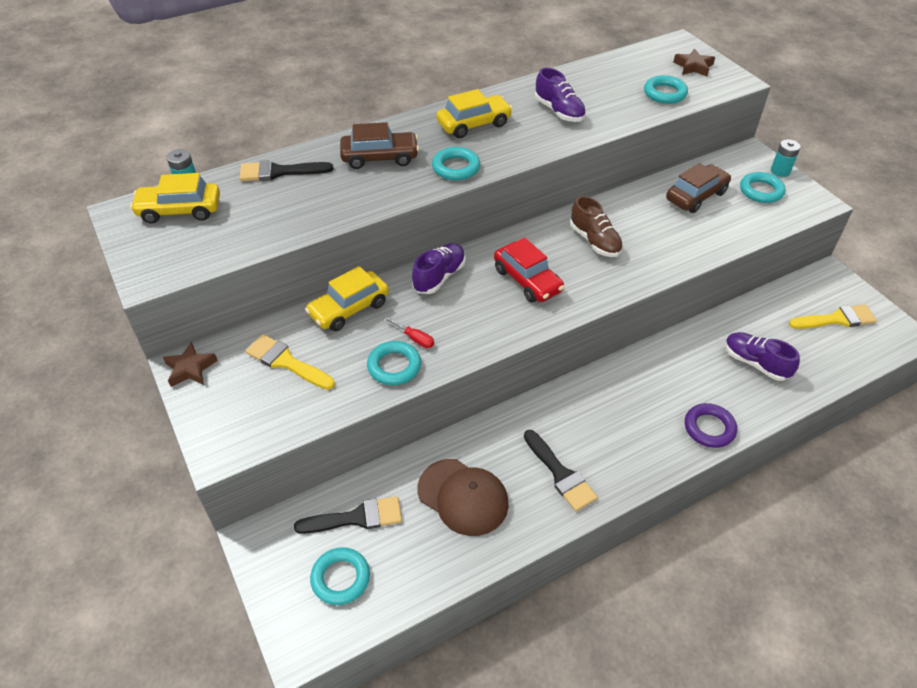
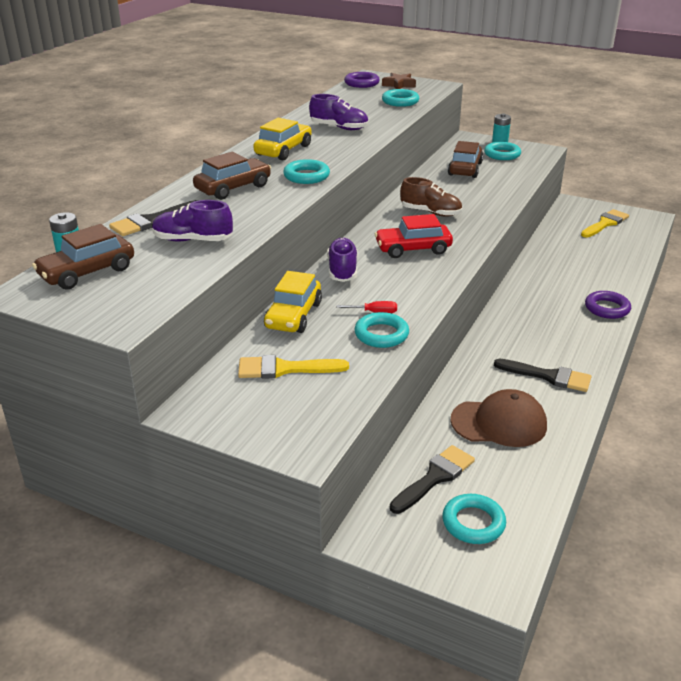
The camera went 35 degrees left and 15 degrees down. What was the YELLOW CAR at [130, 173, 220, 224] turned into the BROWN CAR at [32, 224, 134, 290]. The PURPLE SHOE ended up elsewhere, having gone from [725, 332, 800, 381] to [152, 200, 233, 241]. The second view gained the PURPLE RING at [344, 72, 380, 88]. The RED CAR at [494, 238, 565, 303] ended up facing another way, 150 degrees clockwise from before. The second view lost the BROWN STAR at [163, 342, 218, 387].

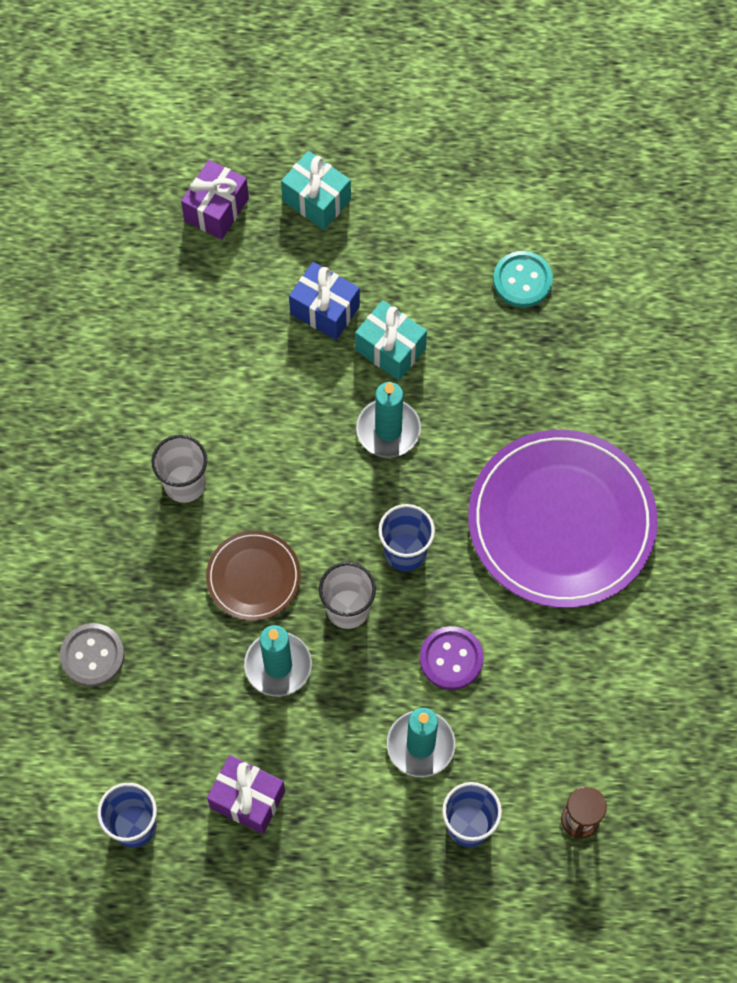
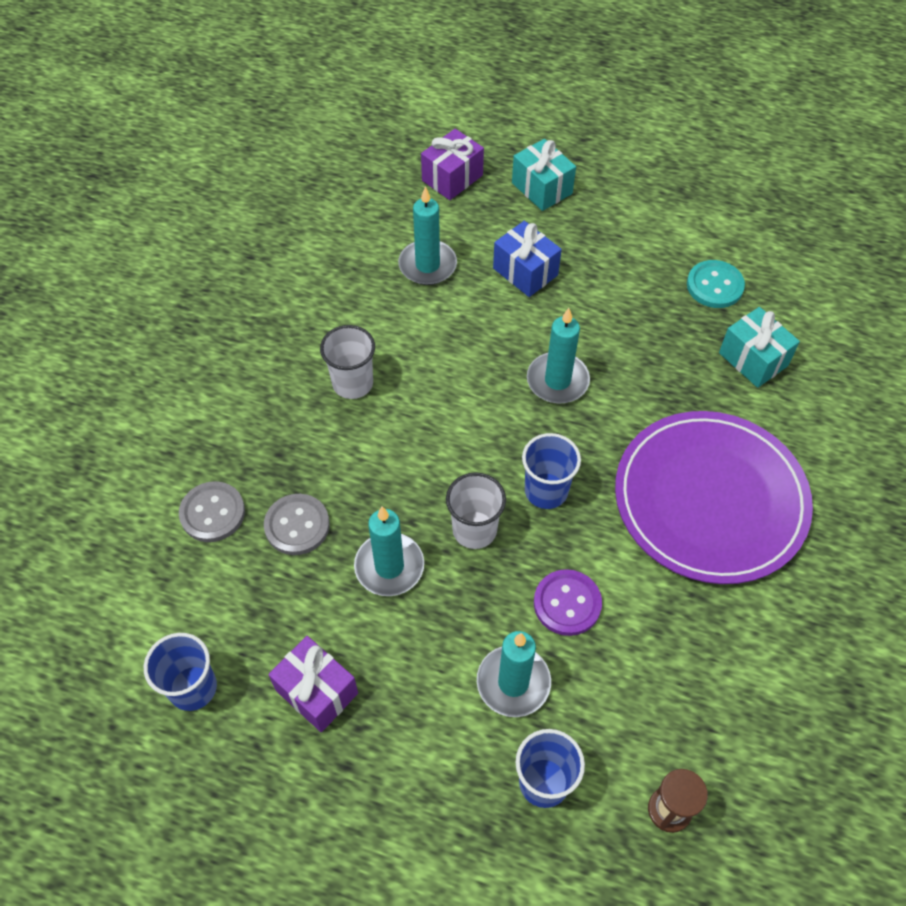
The camera went 15 degrees right and 10 degrees down. The second view gained the GREY BUTTON at [264, 494, 330, 555]. The second view gained the TURQUOISE CANDLE at [398, 186, 457, 285]. The TURQUOISE GIFT ended up elsewhere, having gone from [355, 300, 427, 380] to [719, 307, 800, 388]. The second view lost the BROWN PLATE at [206, 531, 301, 621].

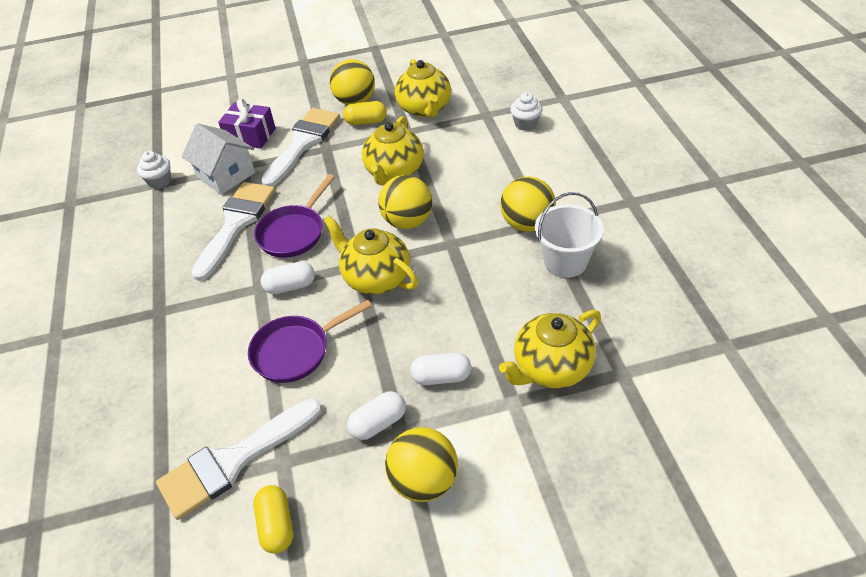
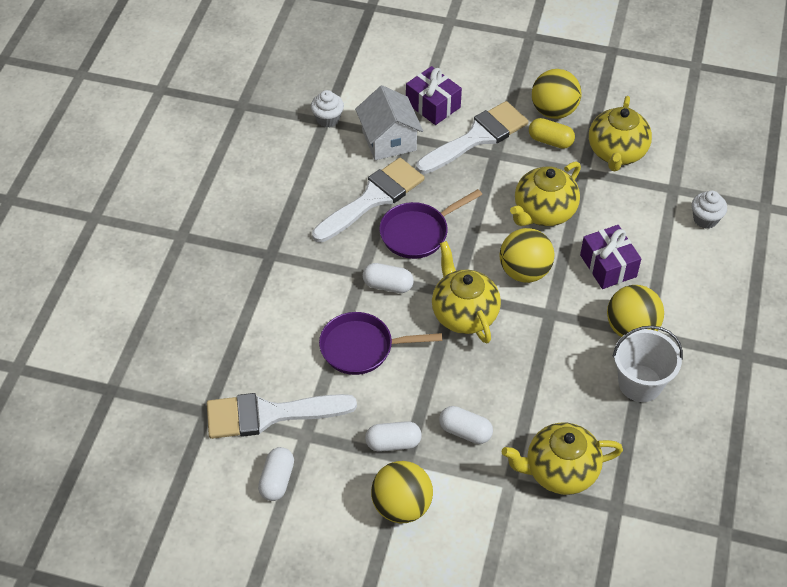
The camera went 25 degrees right and 5 degrees up. What was the YELLOW CAPSULE at [253, 485, 293, 553] turned into the WHITE CAPSULE at [258, 447, 294, 501]. The second view gained the PURPLE GIFT at [580, 225, 641, 289].

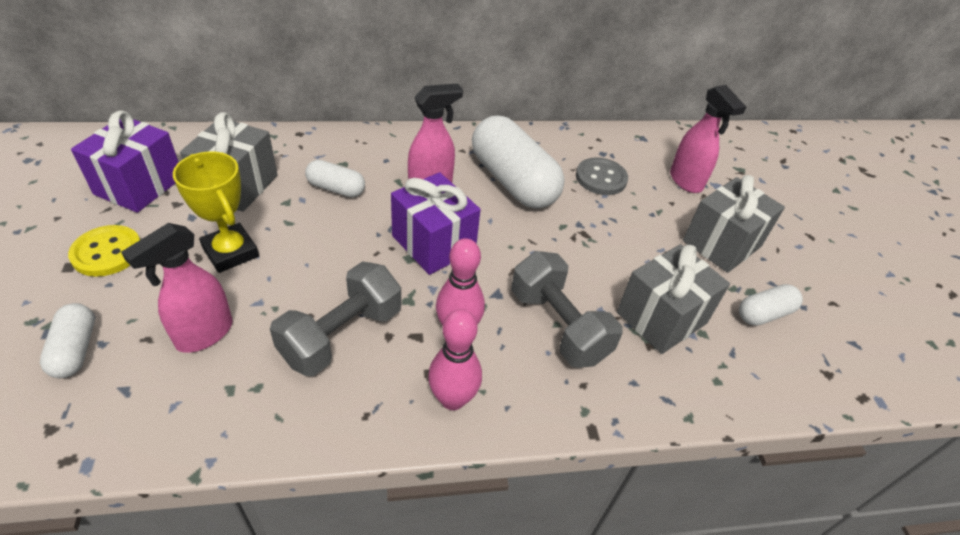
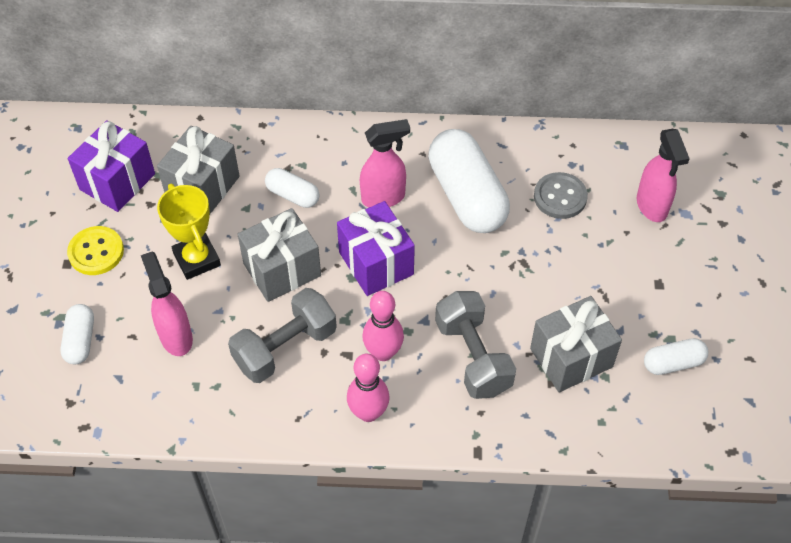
The camera went 15 degrees right and 10 degrees up. The PINK SPRAY BOTTLE at [121, 223, 233, 353] ended up facing another way, 105 degrees clockwise from before. The GREY GIFT ended up elsewhere, having gone from [683, 175, 785, 273] to [237, 208, 321, 302].

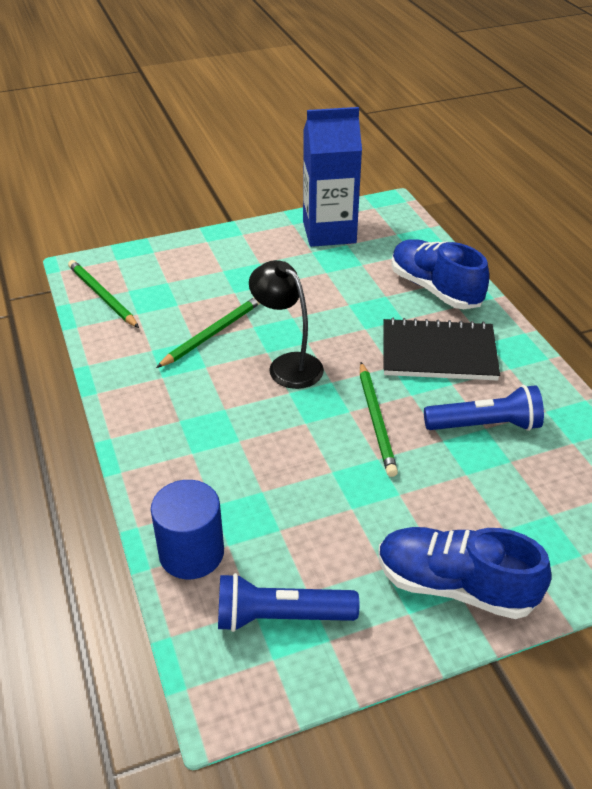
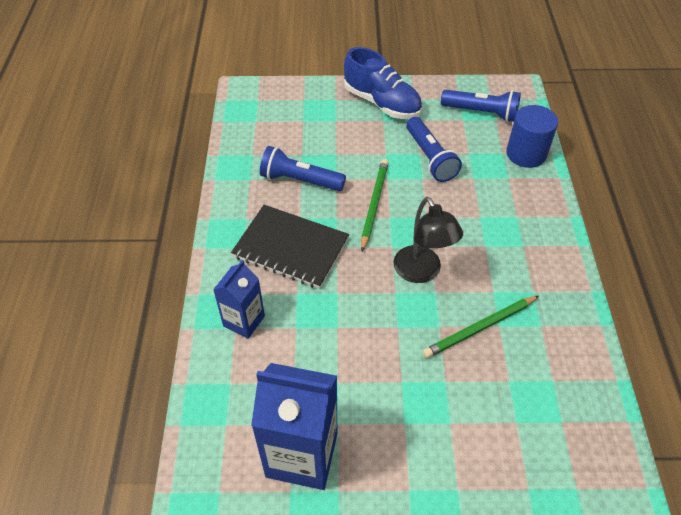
The camera went 160 degrees left and 10 degrees up. Where the BLUE SHOE stood at [391, 239, 489, 309], the BLUE CARTON came to stand at [213, 260, 265, 339]. The second view gained the BLUE FLASHLIGHT at [406, 117, 462, 182]. The second view lost the GREEN PENCIL at [68, 260, 139, 328].

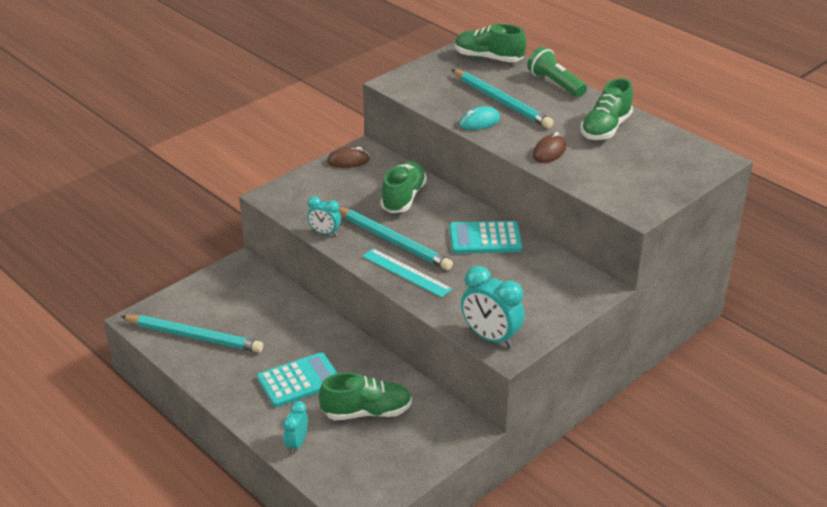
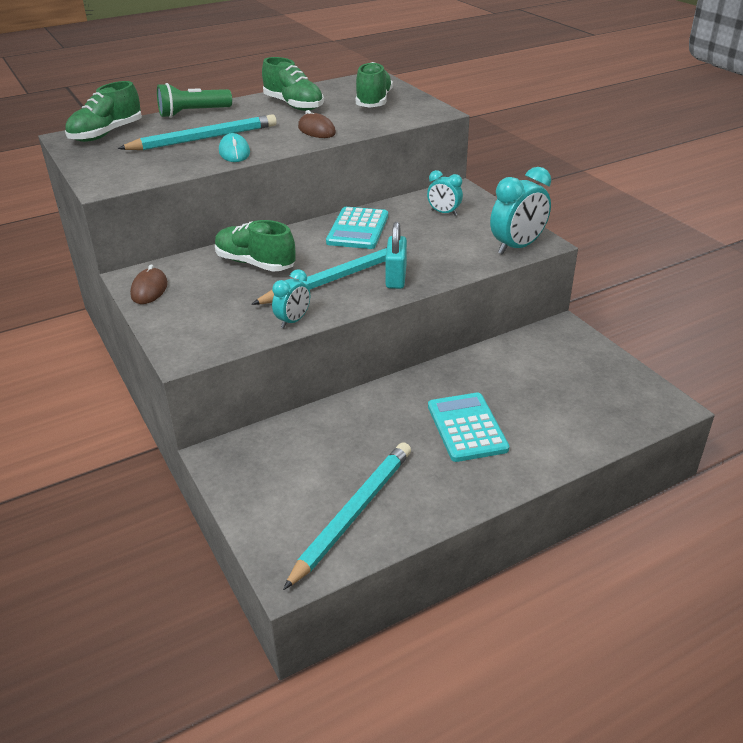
The camera went 75 degrees left and 0 degrees up. The GREEN SHOE ended up elsewhere, having gone from [319, 372, 412, 420] to [356, 62, 393, 108]. Where the TURQUOISE RULER stood at [362, 248, 452, 298], the TURQUOISE PADLOCK came to stand at [385, 222, 407, 289]. The TURQUOISE CLOCK ended up elsewhere, having gone from [283, 401, 308, 454] to [427, 170, 463, 216].

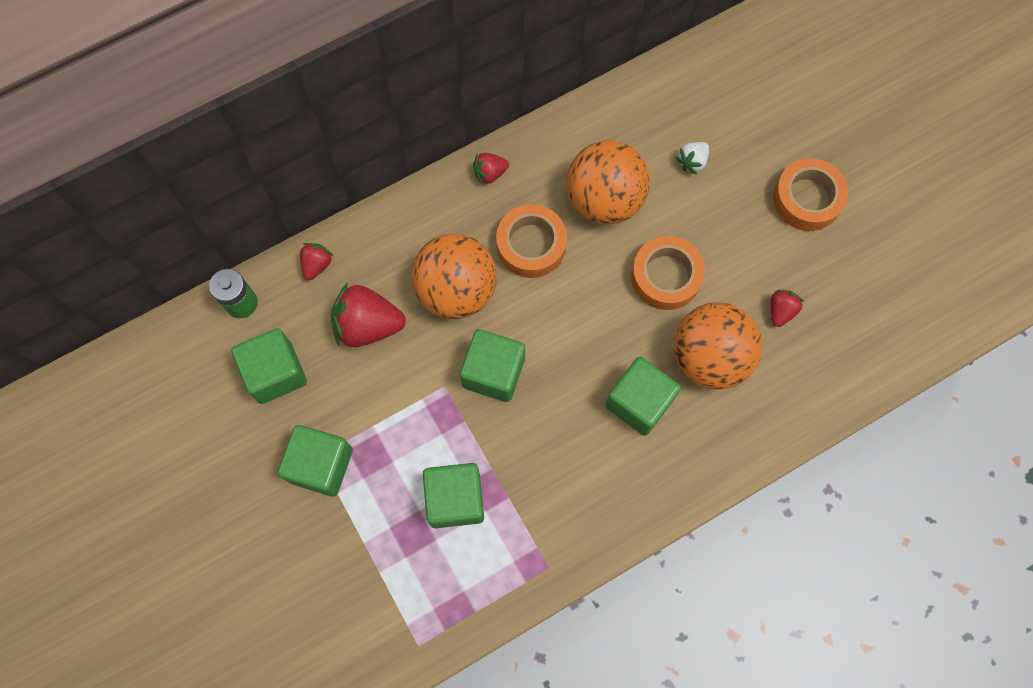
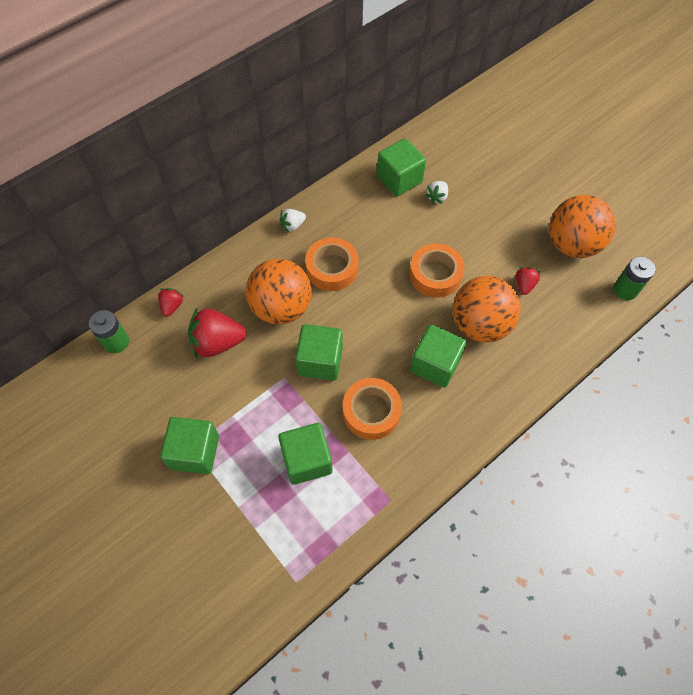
The camera went 10 degrees left and 10 degrees down. What was the RED STRAWBERRY at [473, 153, 509, 185] turned into the WHITE STRAWBERRY at [280, 209, 306, 232]. The ORANGE TAPE ended up elsewhere, having gone from [773, 158, 848, 231] to [343, 378, 402, 440]. The GREEN CUBE ended up elsewhere, having gone from [231, 328, 307, 404] to [377, 138, 426, 196]. The ORANGE BALL ended up elsewhere, having gone from [566, 140, 650, 225] to [549, 195, 616, 258]. The second view gained the GREEN BATTERY at [613, 256, 655, 300].

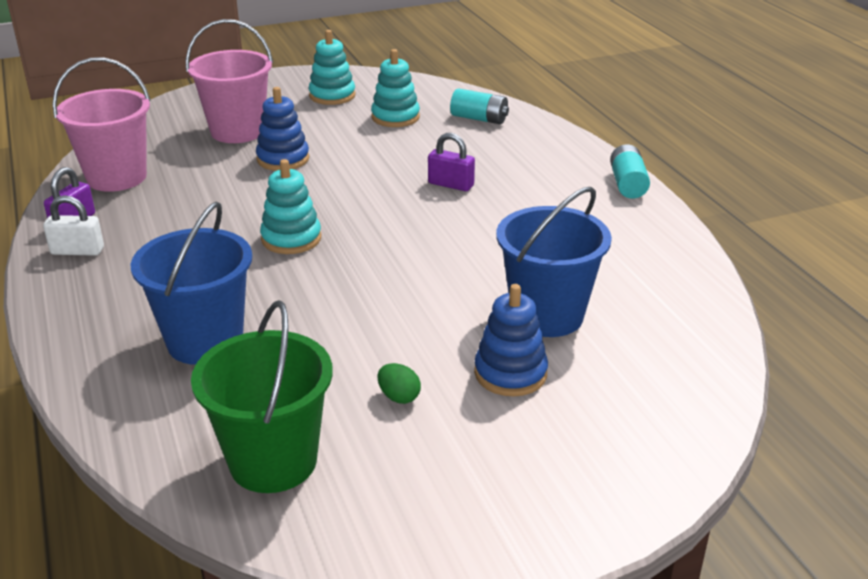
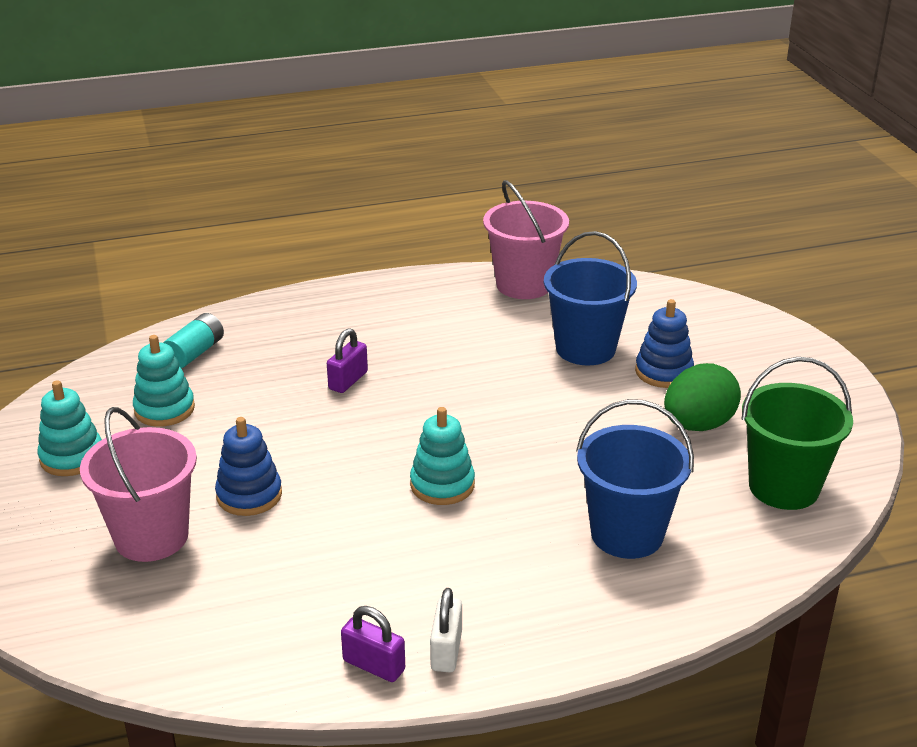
The camera went 85 degrees left and 0 degrees up. The PINK BUCKET ended up elsewhere, having gone from [52, 57, 151, 192] to [483, 180, 569, 299]. The size of the GREEN EGG at [378, 363, 421, 404] changed by a factor of 2.21. The second view lost the TURQUOISE BATTERY at [610, 144, 650, 198].

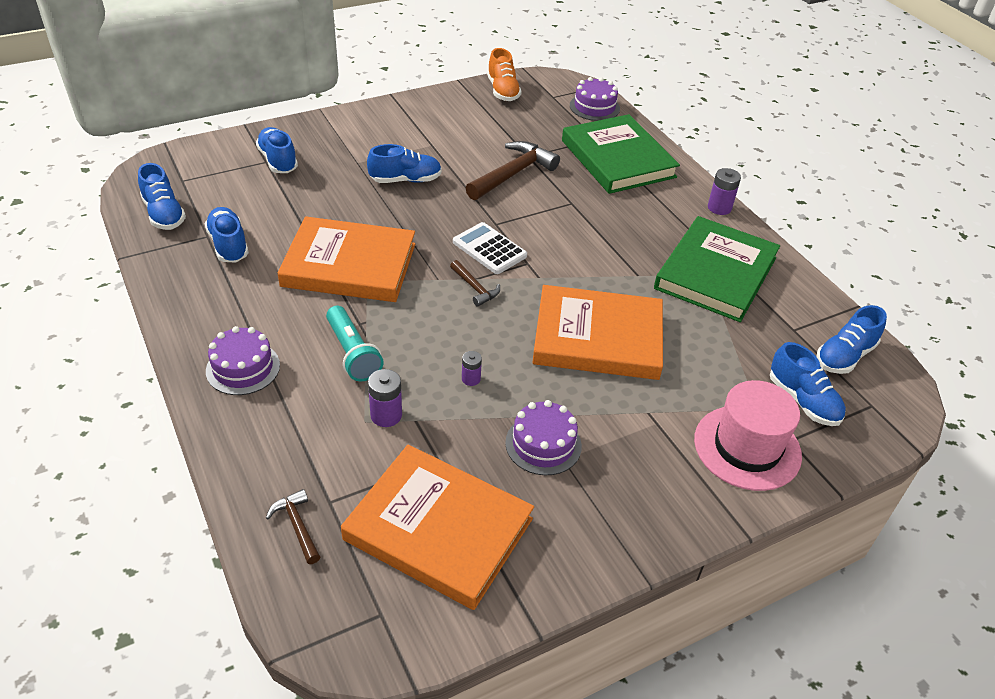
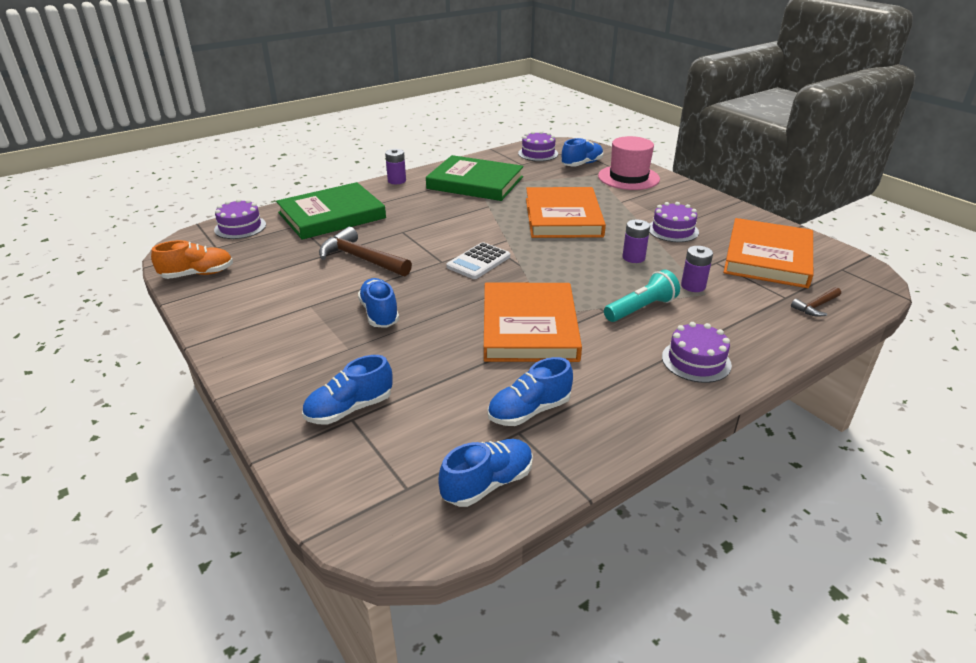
The camera went 95 degrees left and 10 degrees down. Where the BLUE SHOE stood at [816, 305, 887, 374], the PURPLE CAKE came to stand at [518, 131, 558, 161]. The size of the PURPLE BATTERY at [462, 351, 482, 386] changed by a factor of 1.58. The second view lost the BROWN HAMMER at [450, 260, 500, 307].

